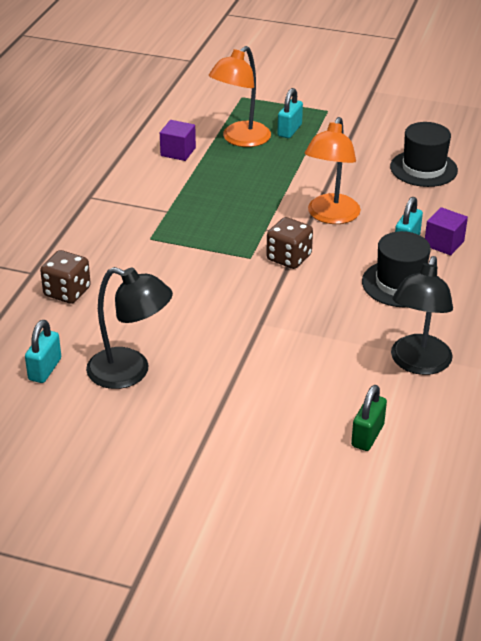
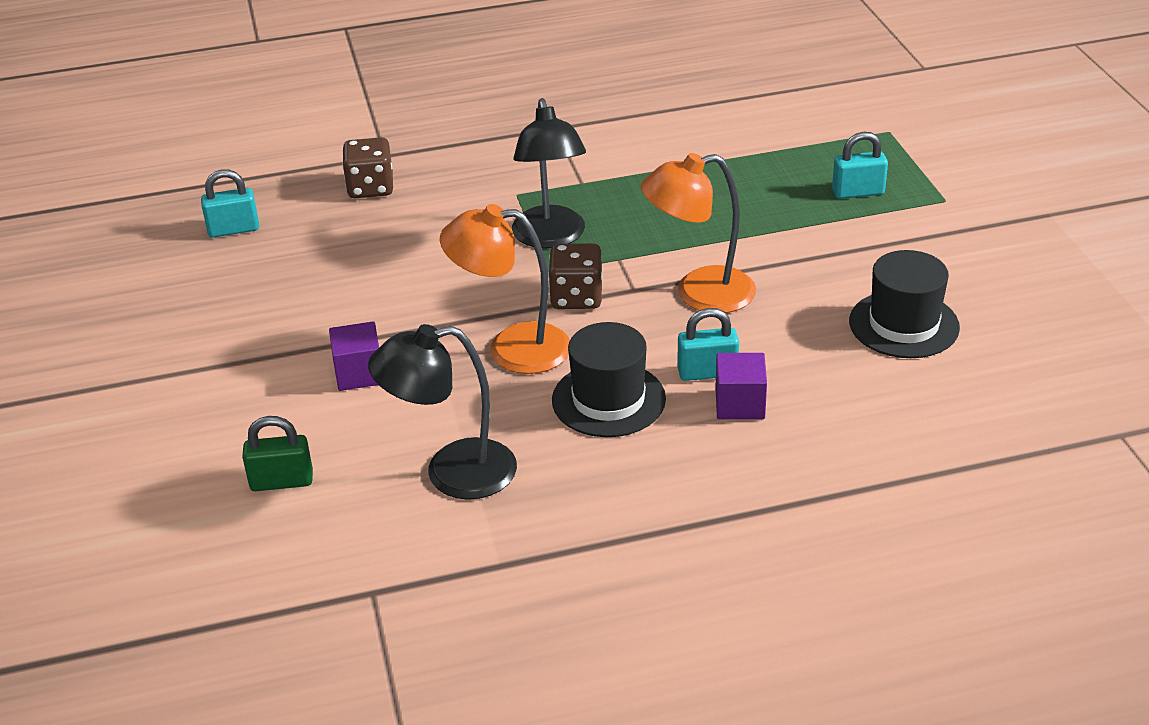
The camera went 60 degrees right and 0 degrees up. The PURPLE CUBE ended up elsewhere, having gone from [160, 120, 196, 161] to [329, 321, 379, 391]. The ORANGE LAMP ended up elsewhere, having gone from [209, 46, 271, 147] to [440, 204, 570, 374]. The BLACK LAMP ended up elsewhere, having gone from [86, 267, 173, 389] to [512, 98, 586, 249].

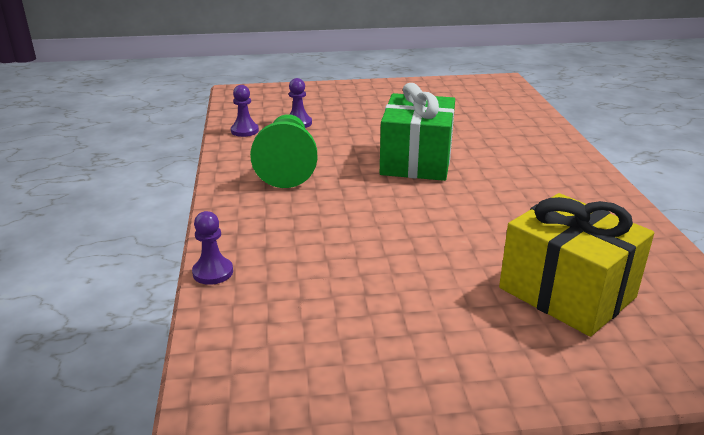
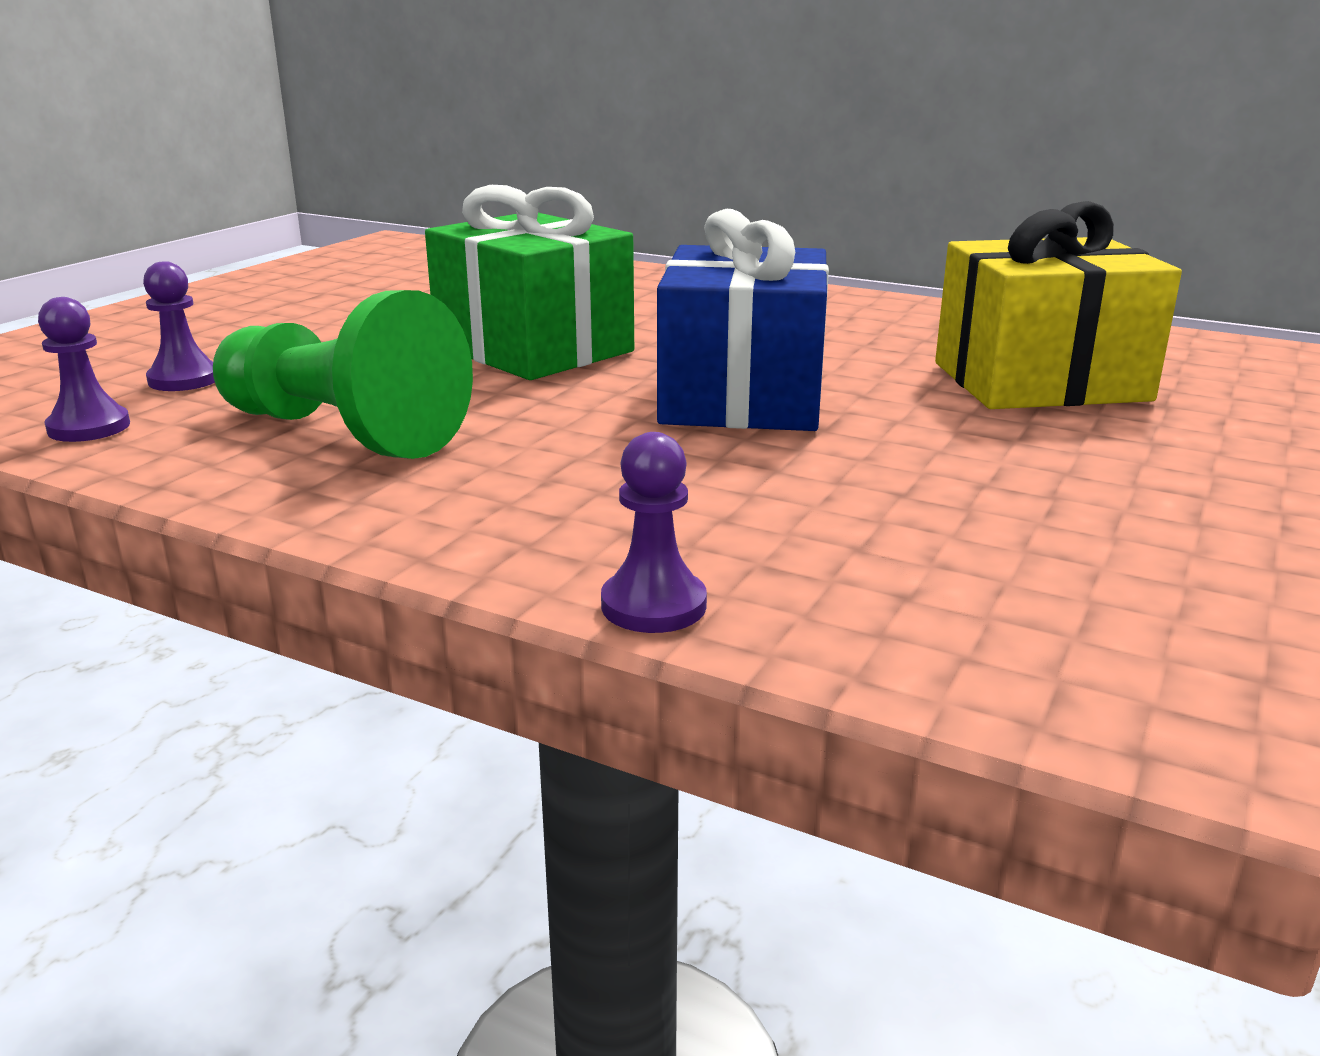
The camera went 55 degrees left and 5 degrees down. The second view gained the BLUE GIFT at [657, 209, 829, 431].

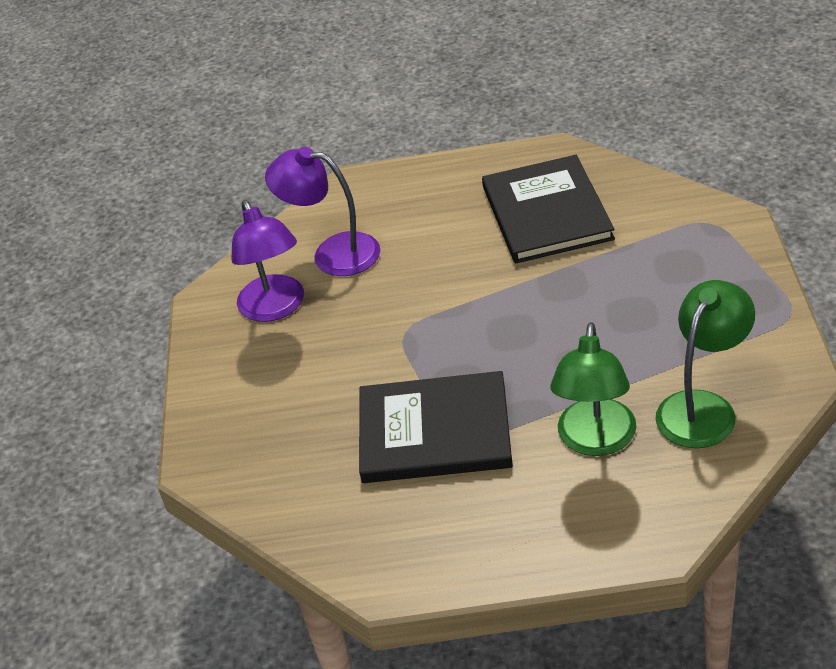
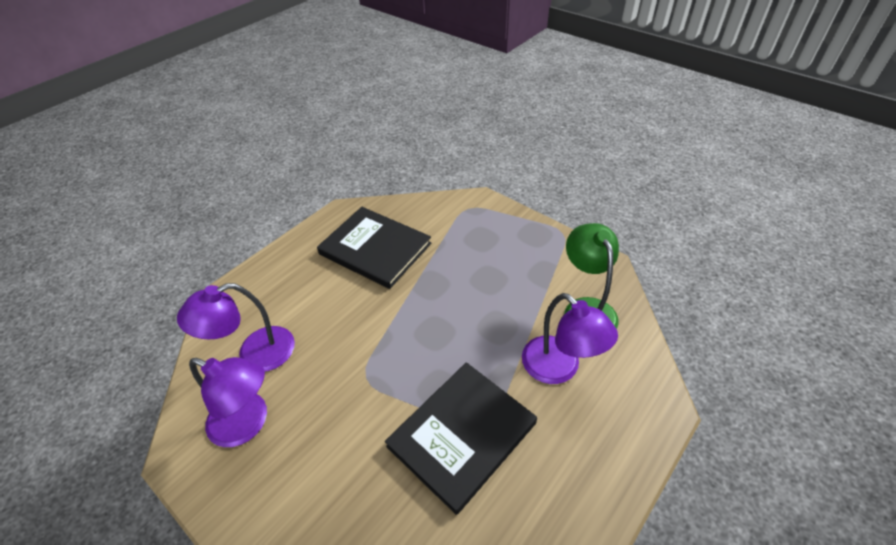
The camera went 50 degrees left and 5 degrees up. What was the GREEN LAMP at [550, 322, 636, 456] turned into the PURPLE LAMP at [522, 293, 618, 384].

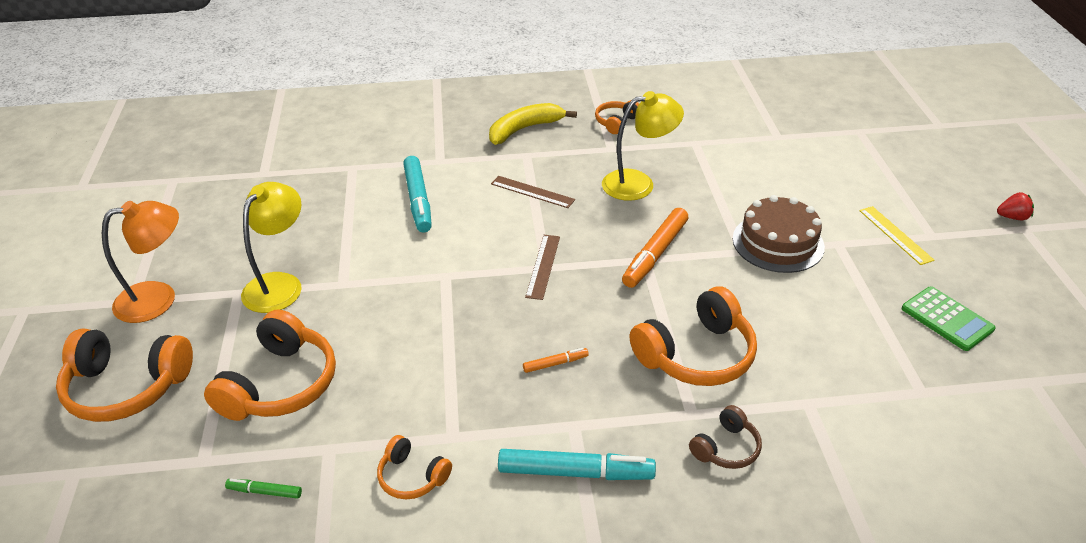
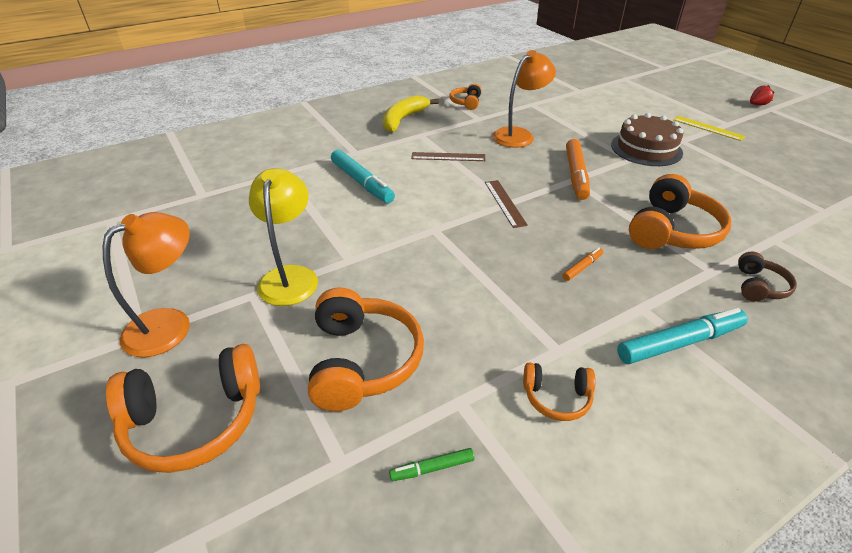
The camera went 25 degrees left and 0 degrees up. What was the YELLOW LAMP at [602, 91, 684, 201] turned into the ORANGE LAMP at [492, 50, 556, 148]. The second view lost the GREEN CALCULATOR at [902, 286, 996, 351].

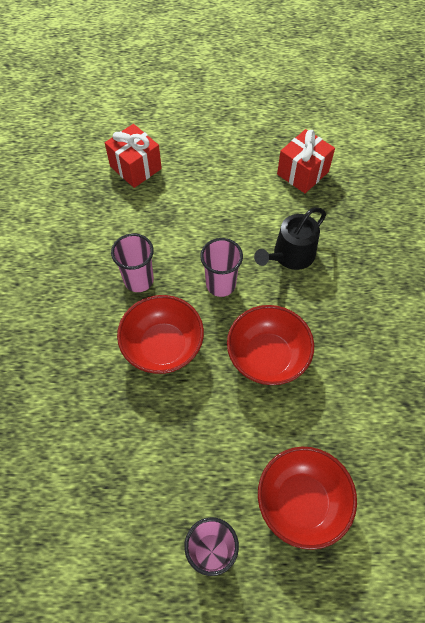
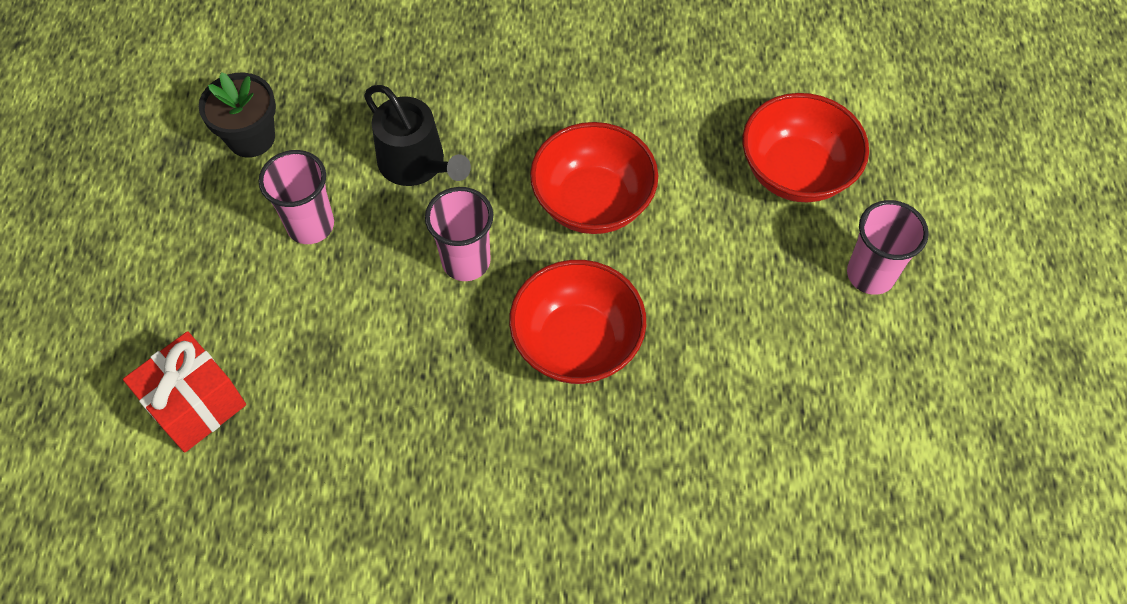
The camera went 90 degrees left and 0 degrees up. Where the RED GIFT stood at [277, 129, 335, 193], the BLACK FLOWER POT came to stand at [199, 72, 276, 158]. The PINK CUP ended up elsewhere, having gone from [111, 233, 154, 292] to [259, 150, 334, 244].

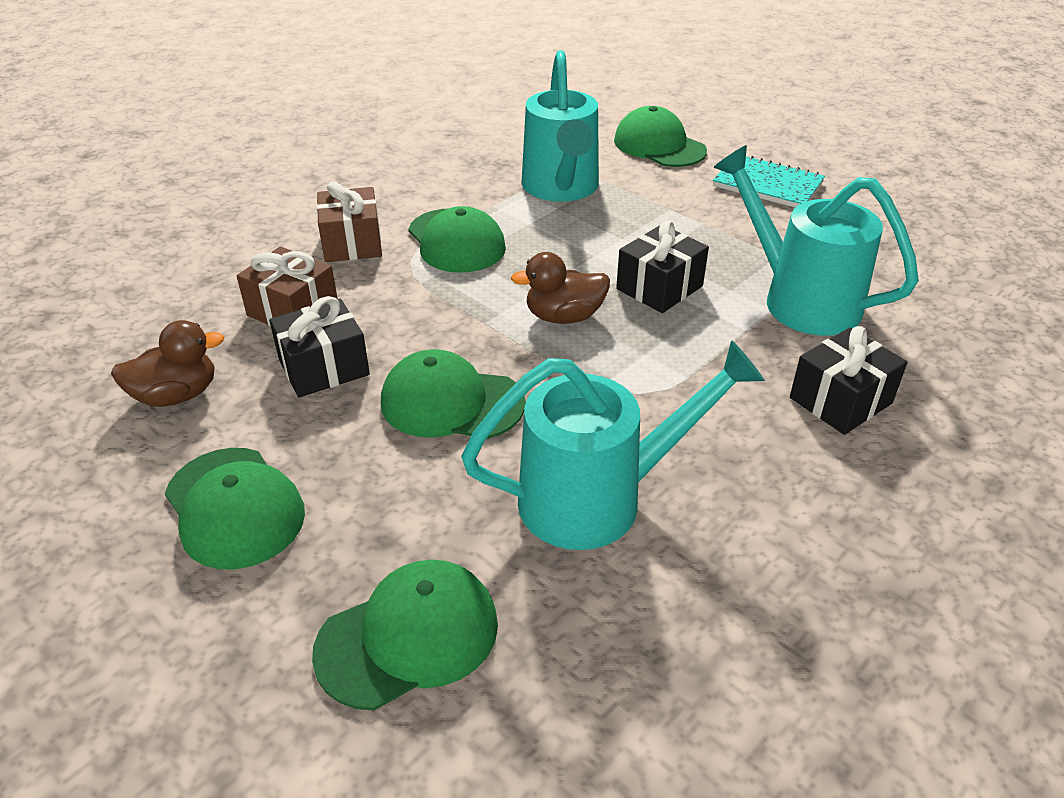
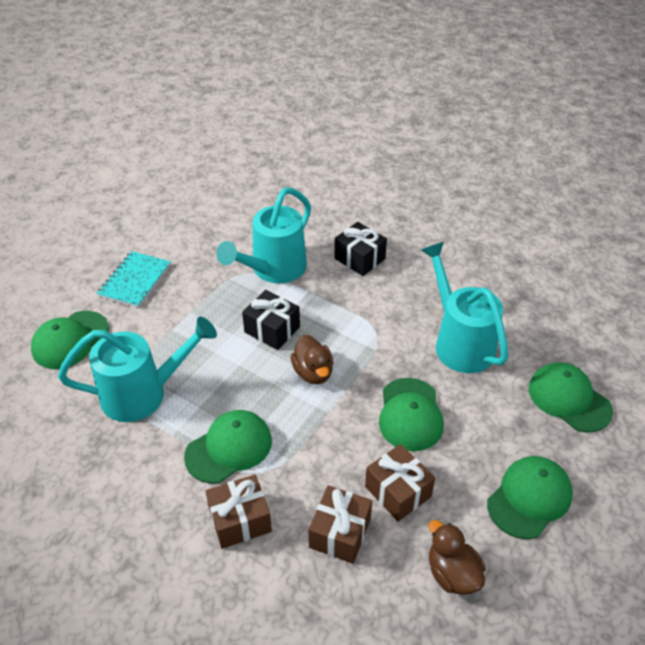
The camera went 100 degrees left and 5 degrees up. What was the BLACK GIFT at [269, 296, 370, 398] turned into the BROWN GIFT at [365, 444, 435, 522].

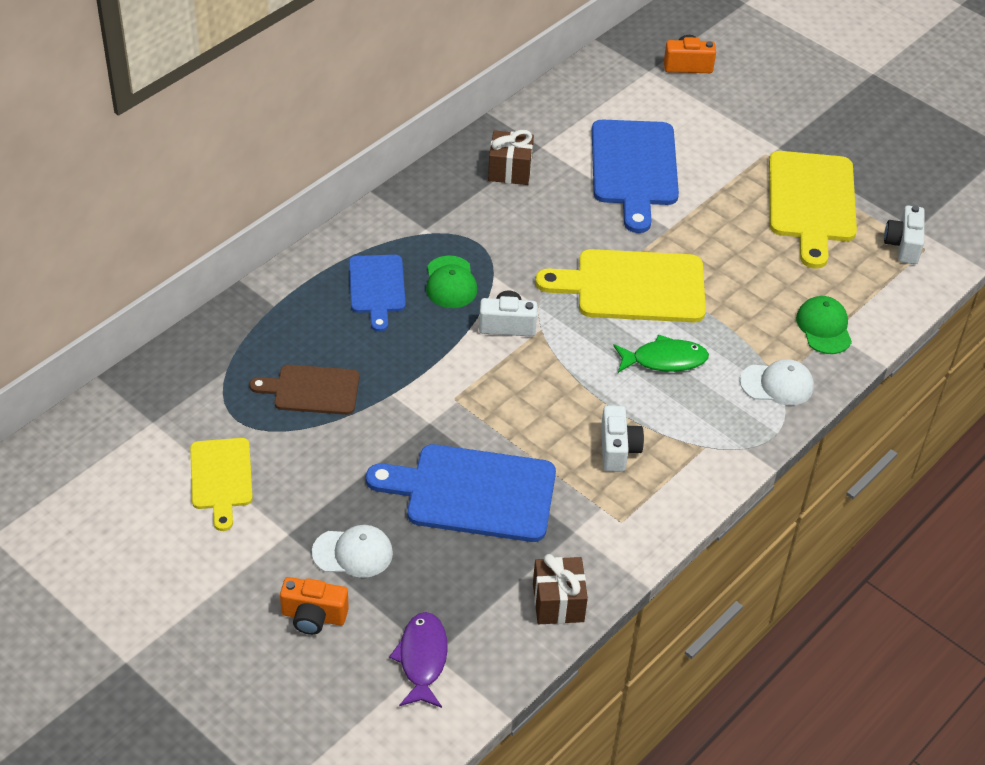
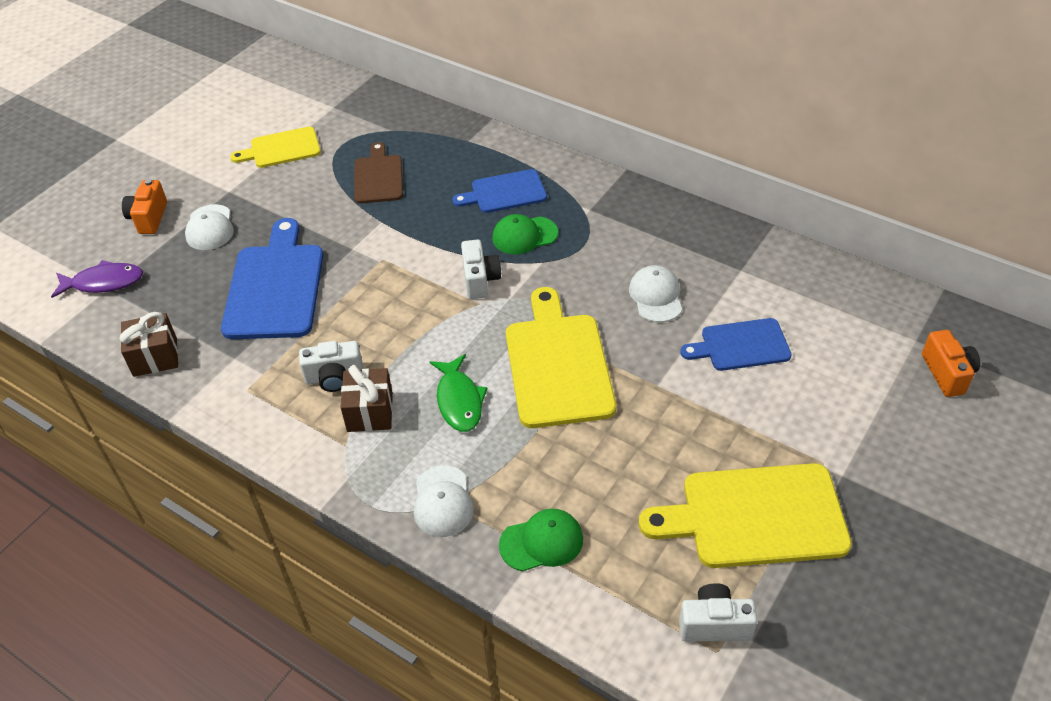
The camera went 85 degrees right and 0 degrees up. The BROWN GIFT ended up elsewhere, having gone from [488, 130, 534, 185] to [340, 365, 393, 432]. The second view gained the WHITE CAP at [629, 265, 682, 322]. The size of the BLUE CUTTING BOARD at [592, 120, 679, 233] changed by a factor of 0.60.

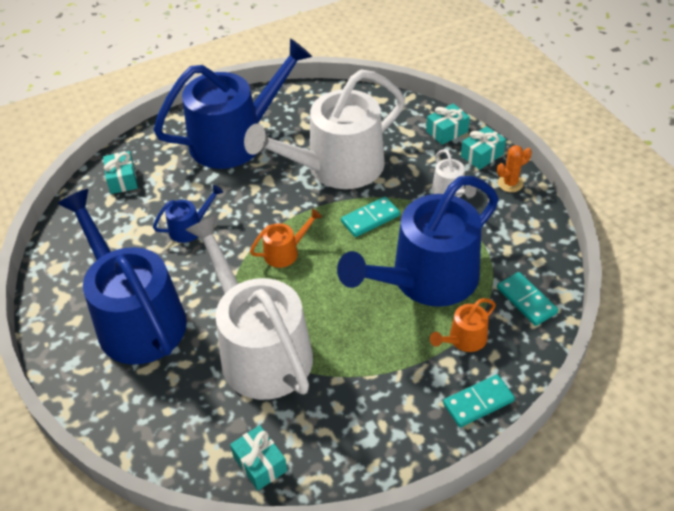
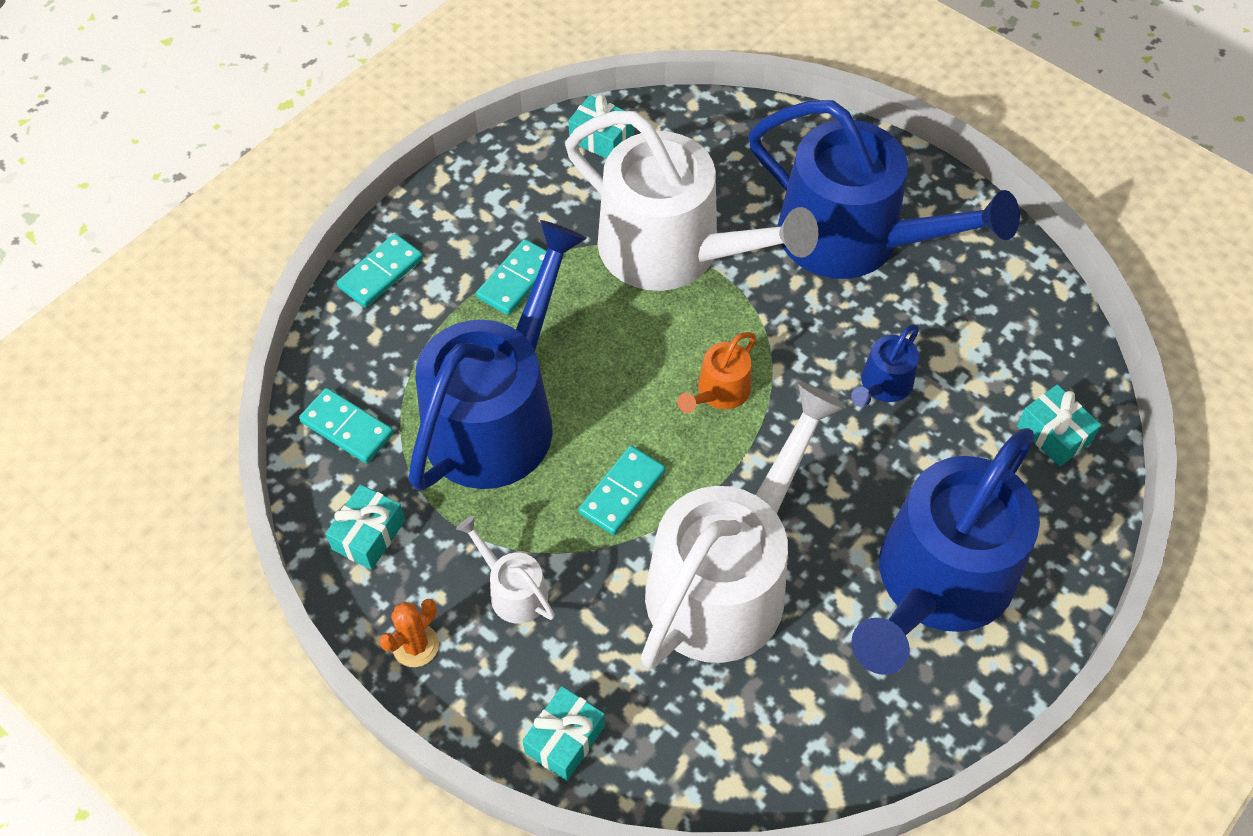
The camera went 155 degrees right and 10 degrees up. The TURQUOISE GIFT ended up elsewhere, having gone from [461, 126, 506, 170] to [325, 484, 405, 570]. The second view gained the TURQUOISE DOMINO at [476, 239, 547, 315]. The second view lost the ORANGE WATERING CAN at [430, 298, 496, 352].

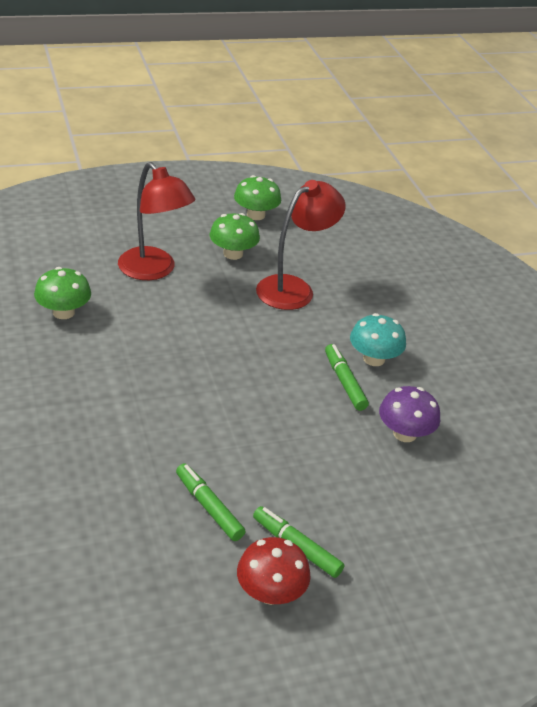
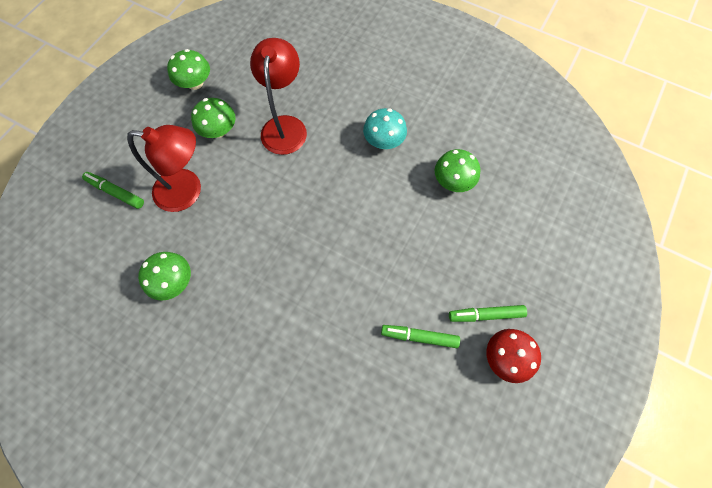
The camera went 40 degrees left and 30 degrees up. The GREEN MARKER ended up elsewhere, having gone from [325, 344, 369, 411] to [82, 172, 144, 209]. What was the PURPLE MUSHROOM at [379, 386, 440, 442] turned into the GREEN MUSHROOM at [435, 149, 480, 192].

